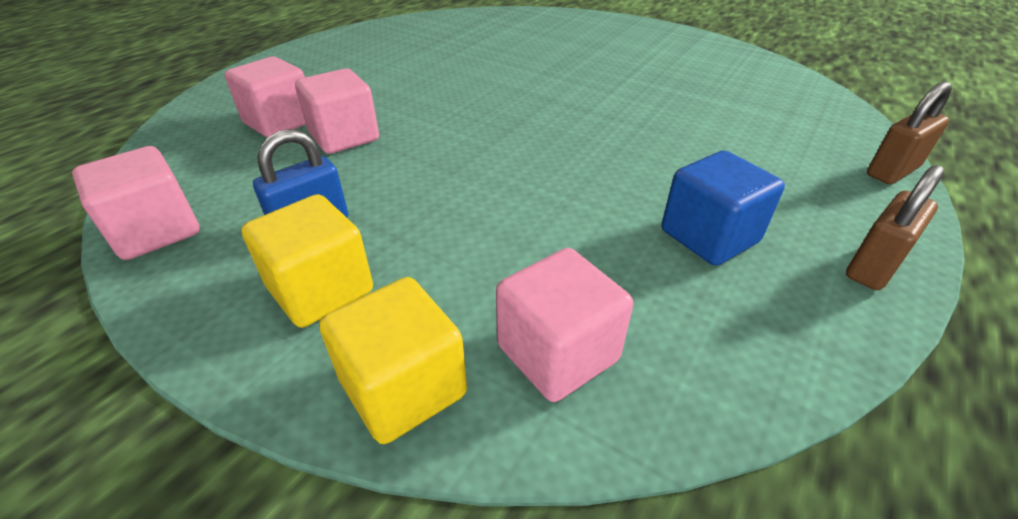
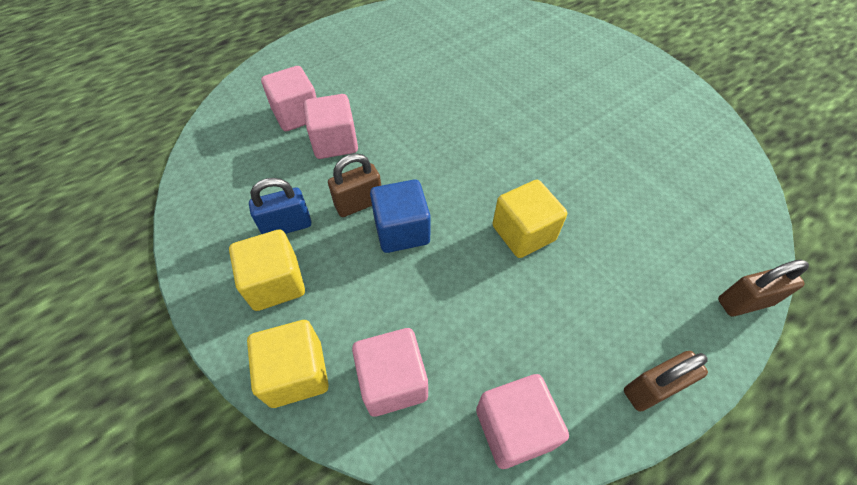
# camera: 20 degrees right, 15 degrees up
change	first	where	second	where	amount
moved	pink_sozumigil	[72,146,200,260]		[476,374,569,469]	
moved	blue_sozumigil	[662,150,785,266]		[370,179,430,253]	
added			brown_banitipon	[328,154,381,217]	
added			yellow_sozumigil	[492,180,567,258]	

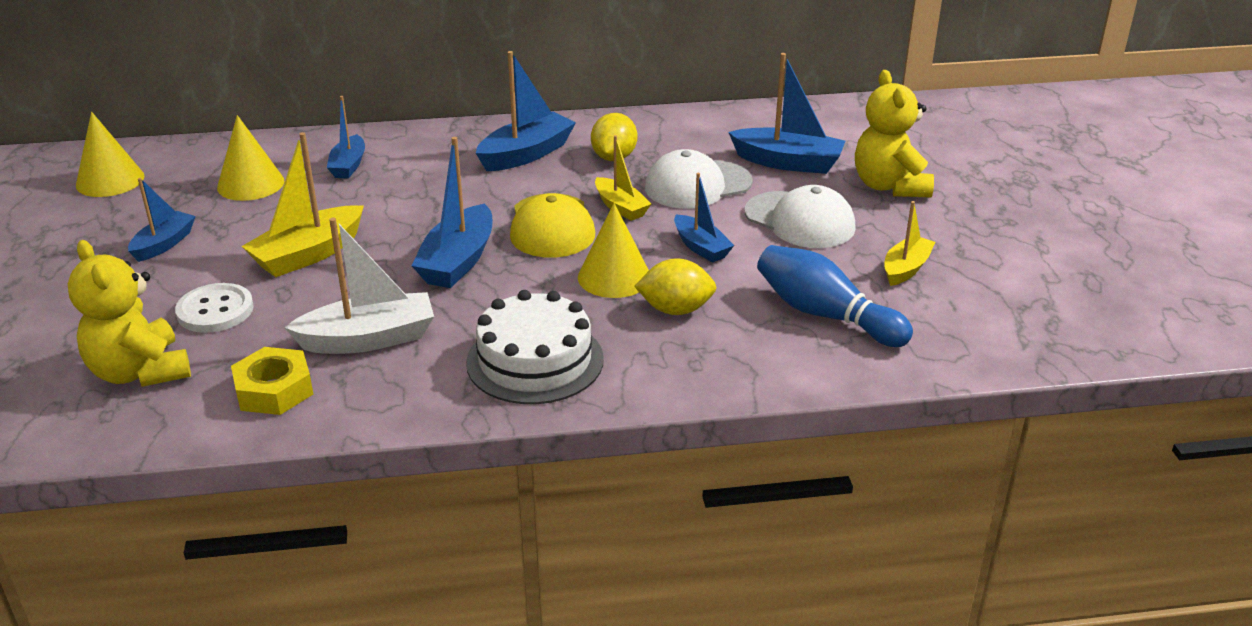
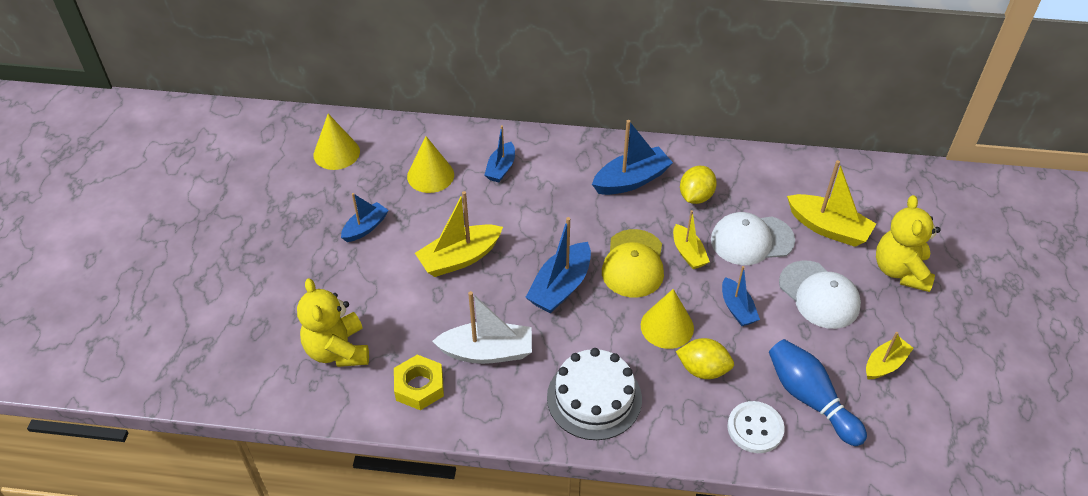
# camera: 15 degrees right, 15 degrees up
change	first	where	second	where	amount
moved	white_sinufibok	[175,283,254,333]		[727,401,785,453]	
recoloured	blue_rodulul	[728,53,845,174]	yellow_rodulul	[787,160,876,247]	

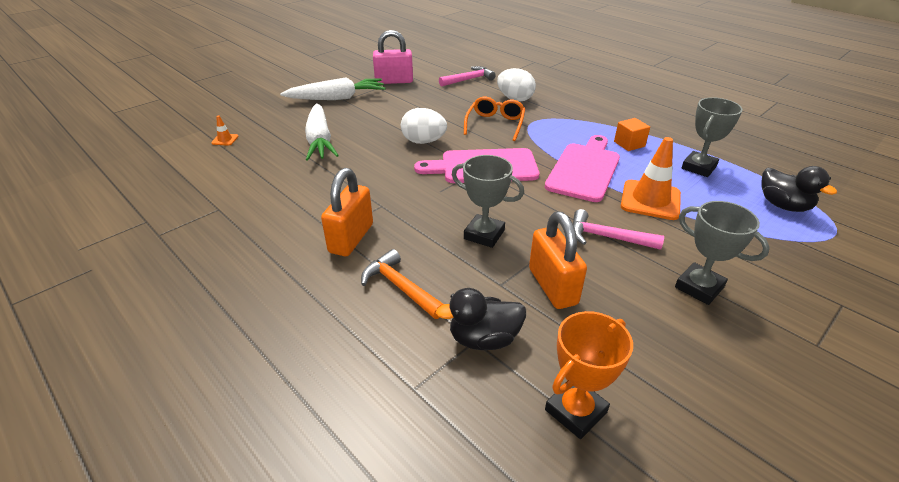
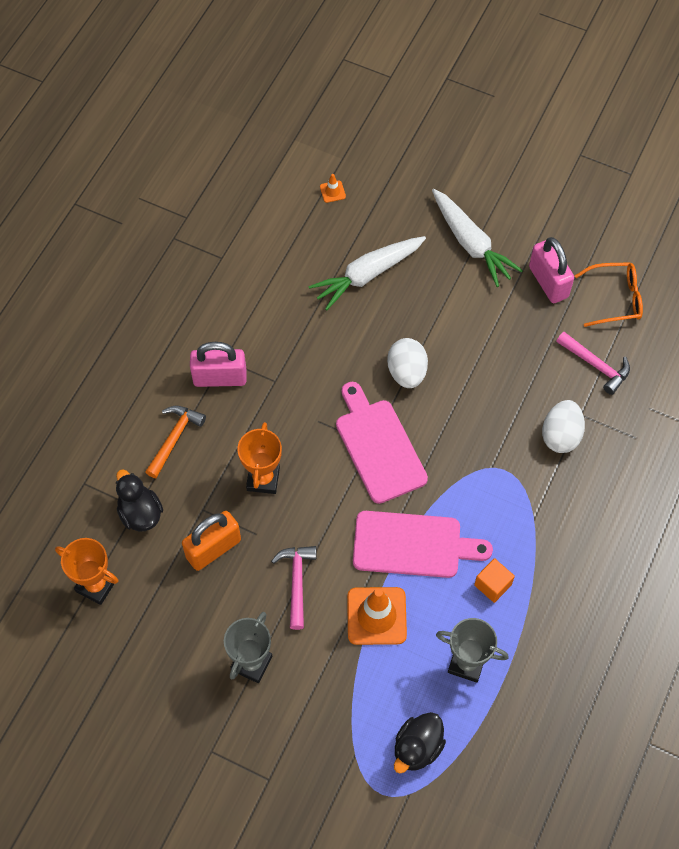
# camera: 70 degrees right, 25 degrees up
change	first	where	second	where	amount
recoloured	orange_banitipon	[321,168,373,256]	pink_banitipon	[190,342,247,387]	
recoloured	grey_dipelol	[452,155,524,248]	orange_dipelol	[237,422,282,494]	
moved	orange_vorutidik	[464,97,525,141]		[575,262,643,327]	

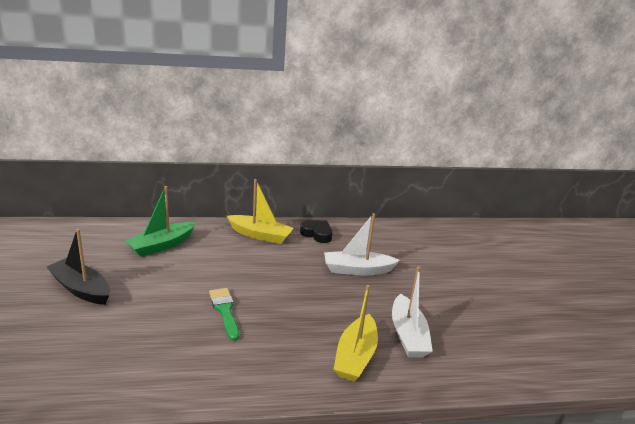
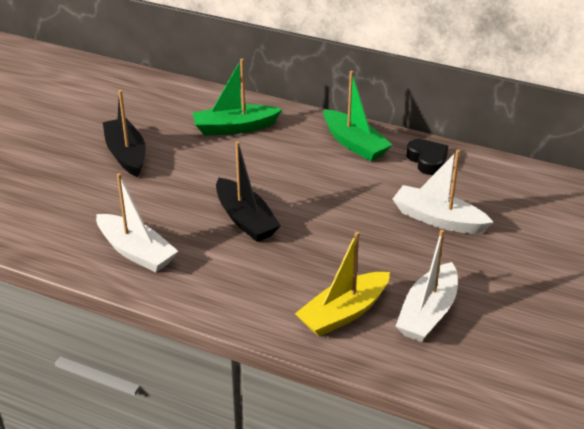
# camera: 35 degrees right, 10 degrees up
change	first	where	second	where	amount
replaced	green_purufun	[209,288,239,341]	black_rodulul	[216,141,281,242]	
recoloured	yellow_rodulul	[227,179,294,244]	green_rodulul	[323,71,392,161]	
added			white_rodulul	[96,173,178,272]	

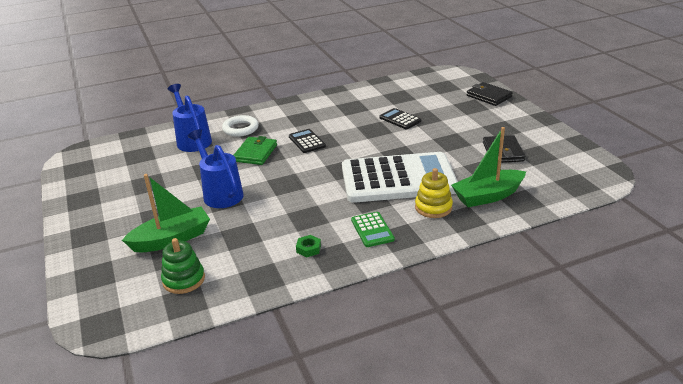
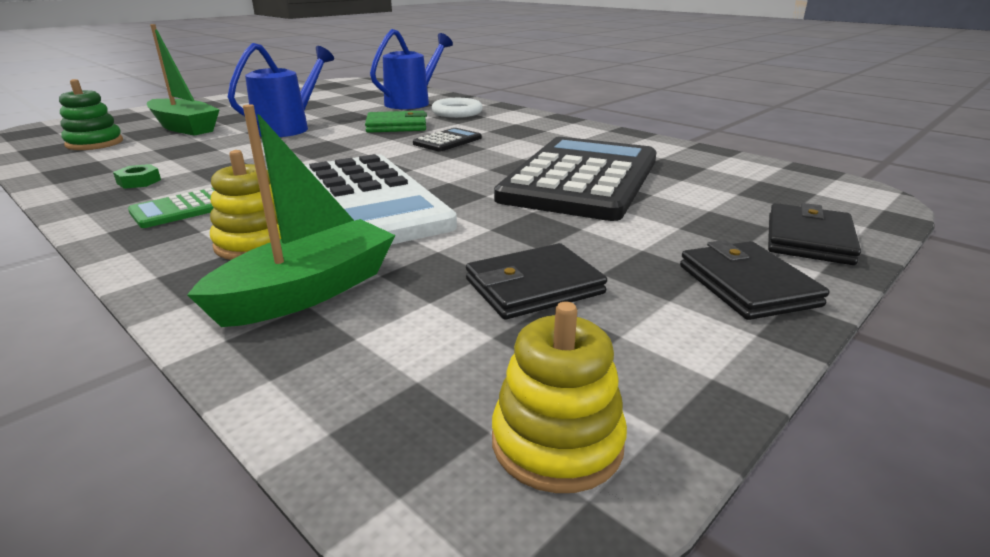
# camera: 65 degrees right, 5 degrees down
change	first	where	second	where	amount
resized	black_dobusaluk	[379,108,421,129]		[494,137,657,221]	x2.49
turned	green_rodulul	[451,127,526,207]		[187,104,396,327]	90 degrees clockwise
added			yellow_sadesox	[492,302,627,493]	
added			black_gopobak	[680,240,829,320]	

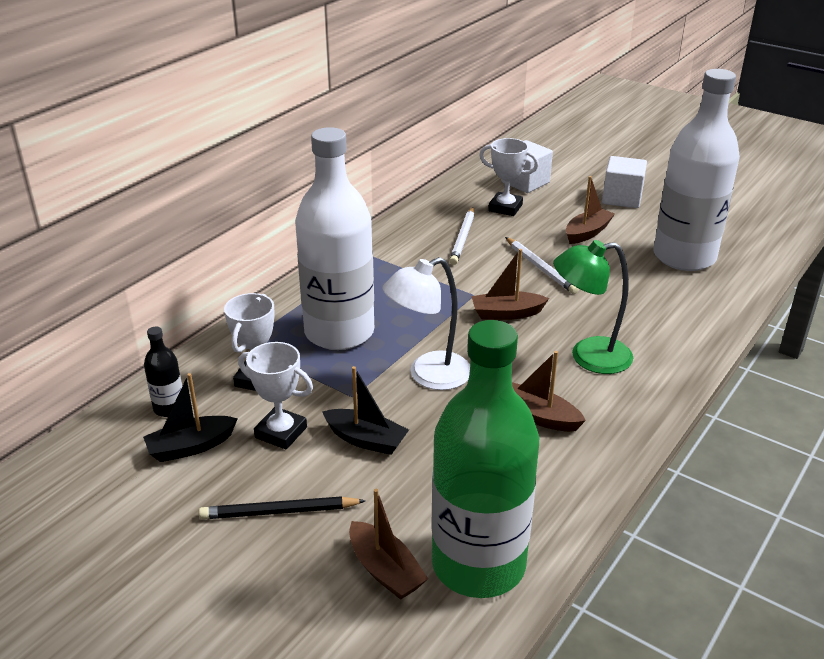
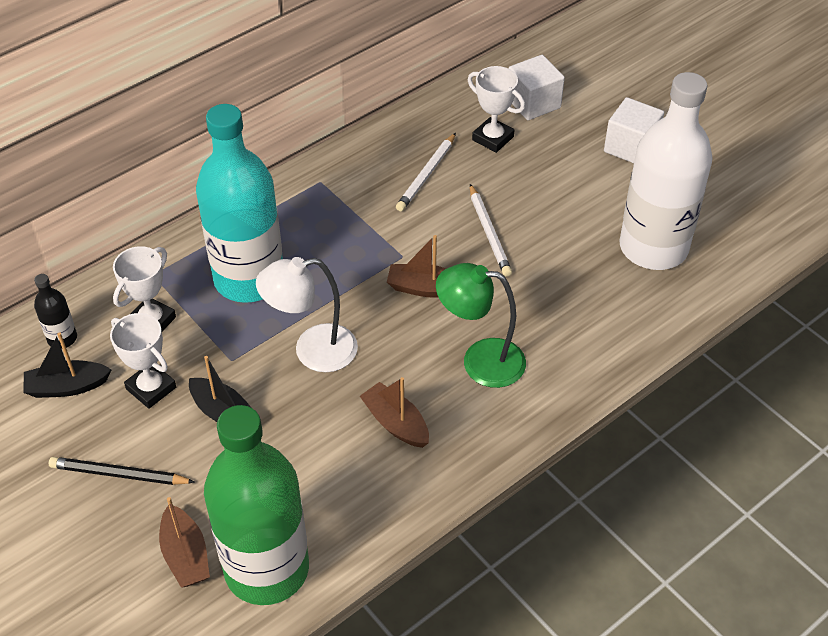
# camera: 15 degrees right, 15 degrees up
change	first	where	second	where	amount
recoloured	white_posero	[295,127,374,350]	turquoise_posero	[196,104,283,303]	
removed	brown_rodulul	[566,176,615,244]			

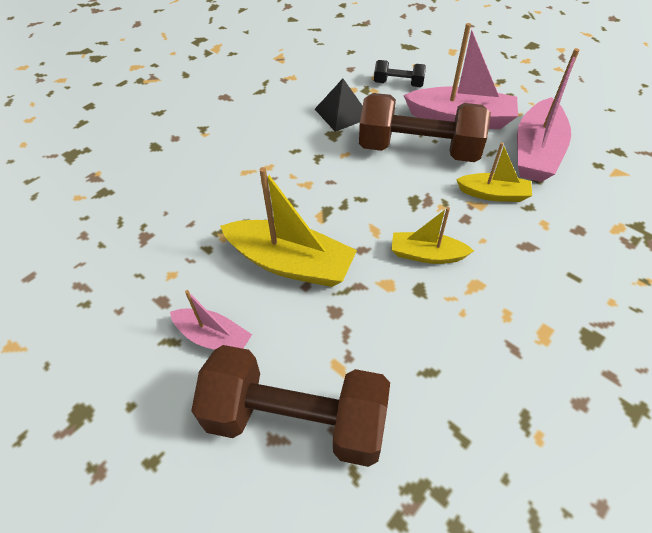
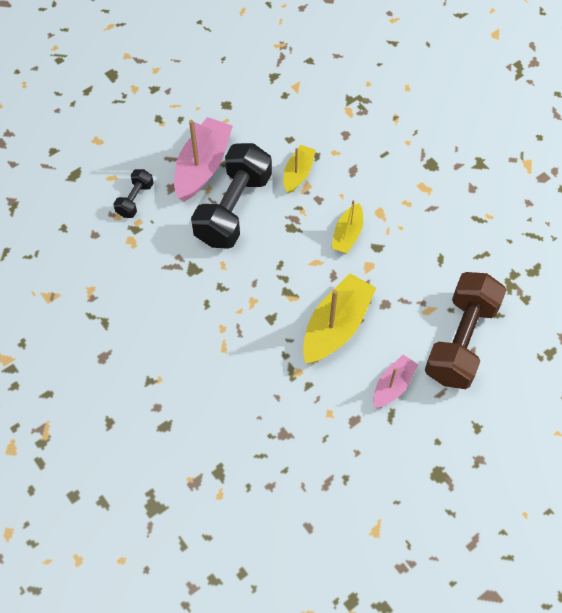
# camera: 80 degrees left, 10 degrees up
change	first	where	second	where	amount
removed	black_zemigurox	[315,79,363,132]			
recoloured	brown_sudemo	[359,93,491,162]	black_sudemo	[191,143,272,249]	
removed	pink_rodulul	[517,48,580,182]			

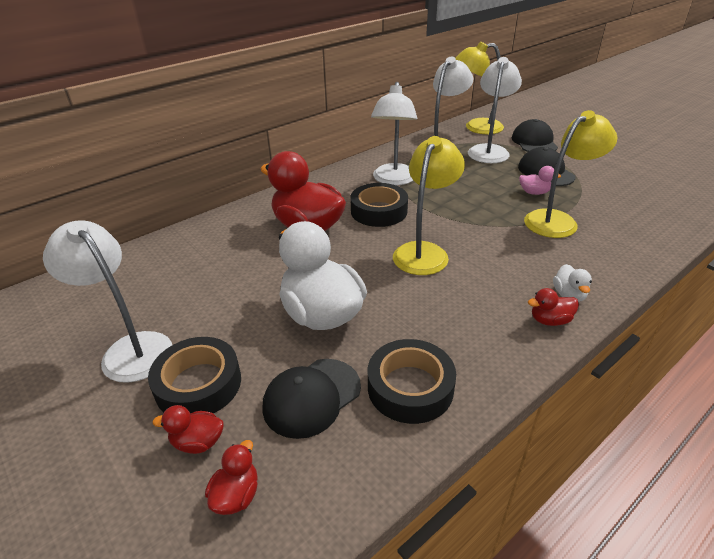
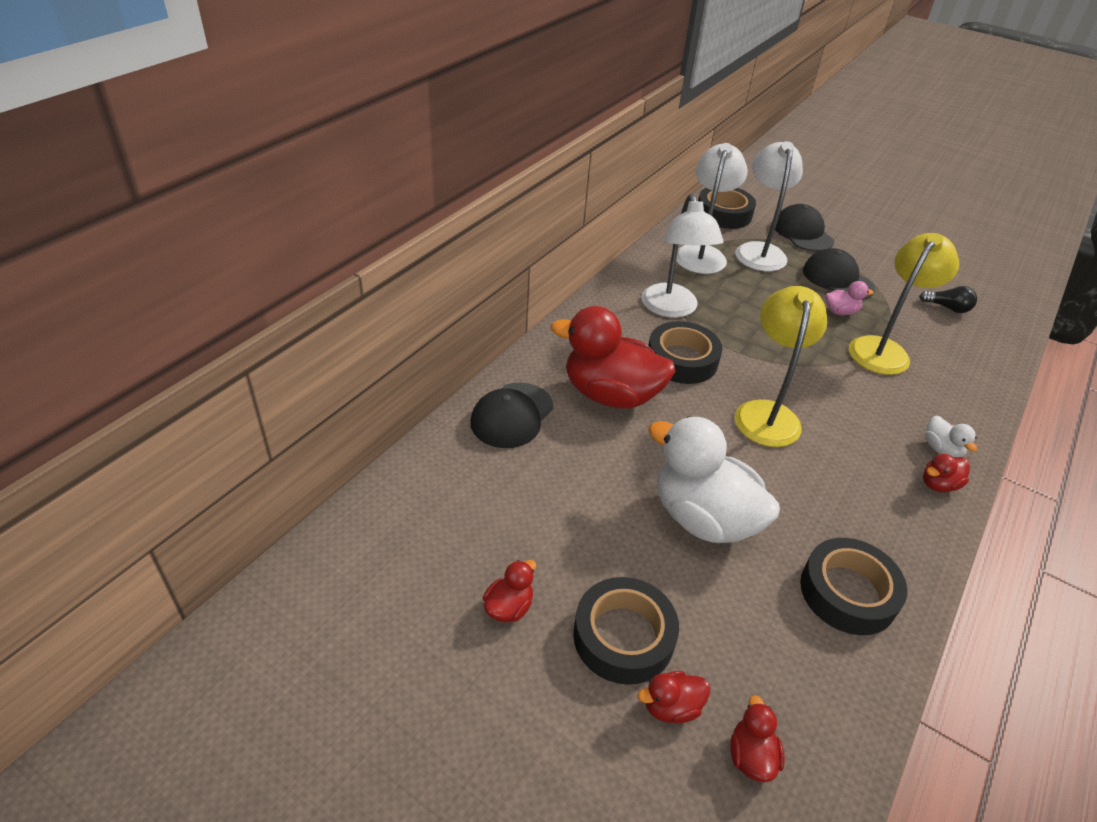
# camera: 20 degrees left, 5 degrees up
change	first	where	second	where	amount
replaced	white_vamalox	[43,221,172,383]	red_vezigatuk	[483,560,536,622]	
moved	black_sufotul	[263,359,361,439]		[470,383,553,448]	
replaced	yellow_vamalox	[455,41,504,134]	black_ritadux	[698,188,756,229]	
added			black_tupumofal	[919,286,977,313]	

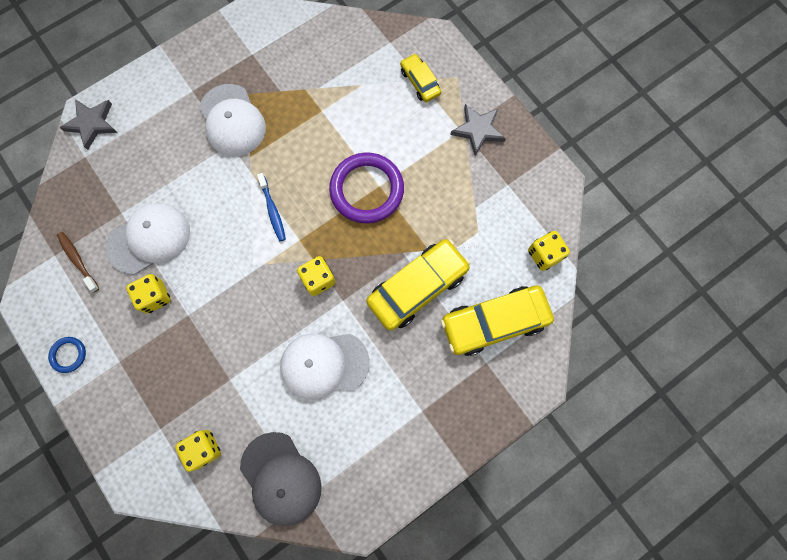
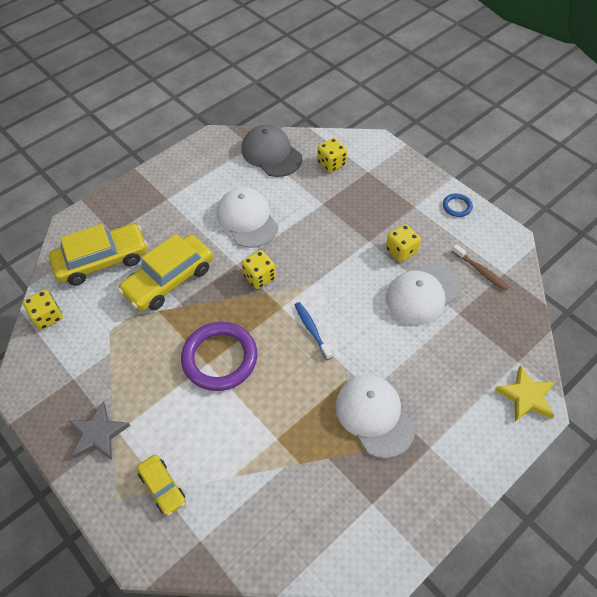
# camera: 175 degrees right, 20 degrees down
change	first	where	second	where	amount
recoloured	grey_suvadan	[60,99,118,150]	yellow_suvadan	[495,365,555,422]	
turned	white_sufotul	[280,334,370,399]		[217,187,278,248]	105 degrees counterclockwise

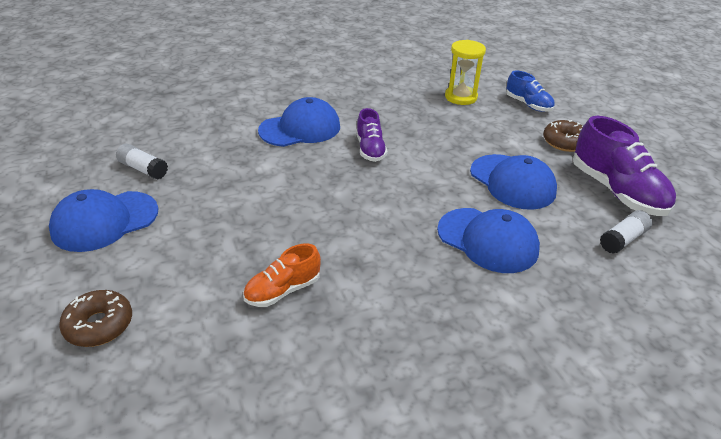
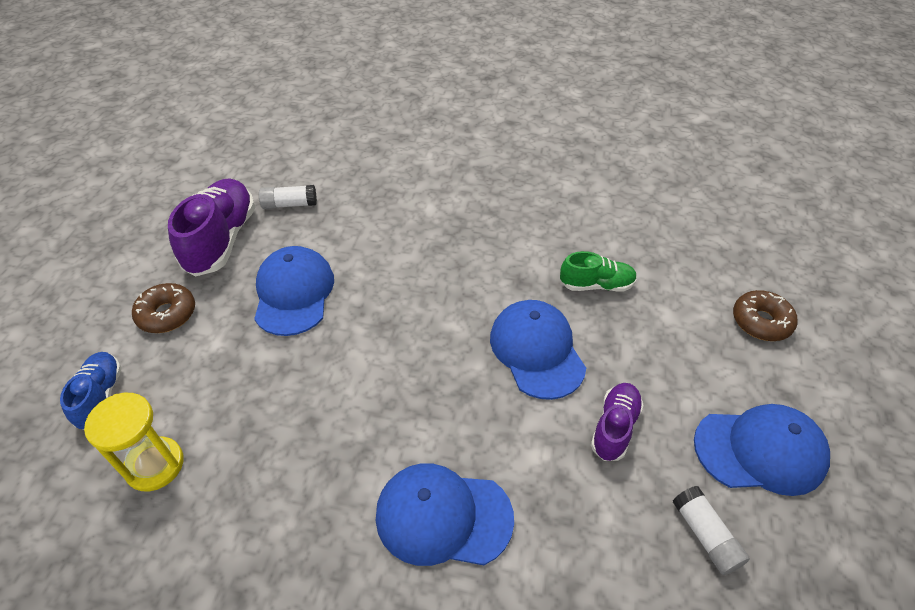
# camera: 145 degrees left, 10 degrees up
change	first	where	second	where	amount
recoloured	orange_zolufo	[243,244,321,307]	green_zolufo	[560,251,637,292]	
moved	purple_zolufo	[356,108,388,162]		[591,383,644,461]	
moved	blue_sufotul	[437,208,540,273]		[490,300,586,400]	

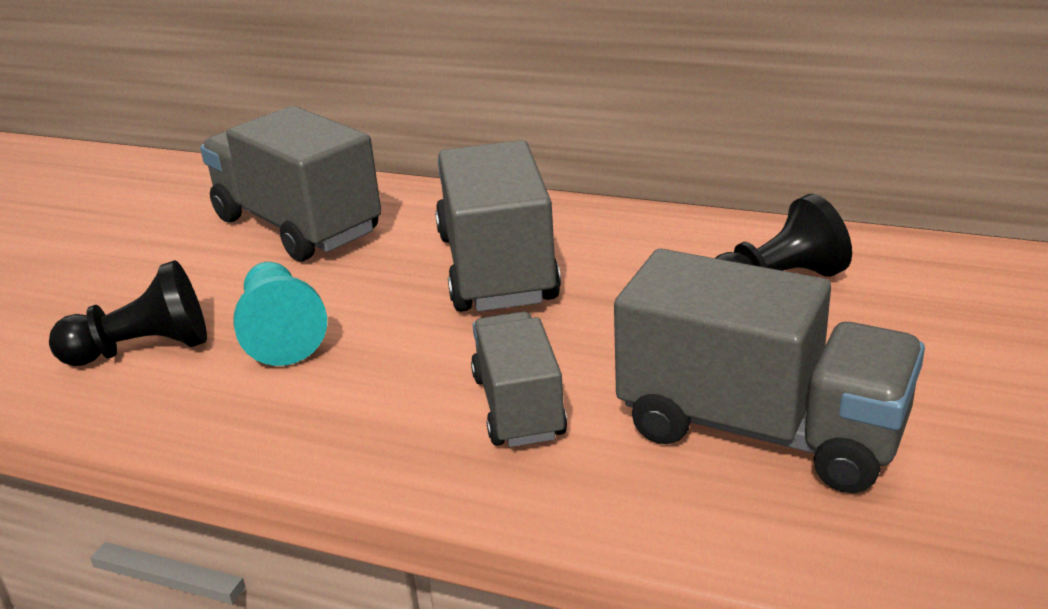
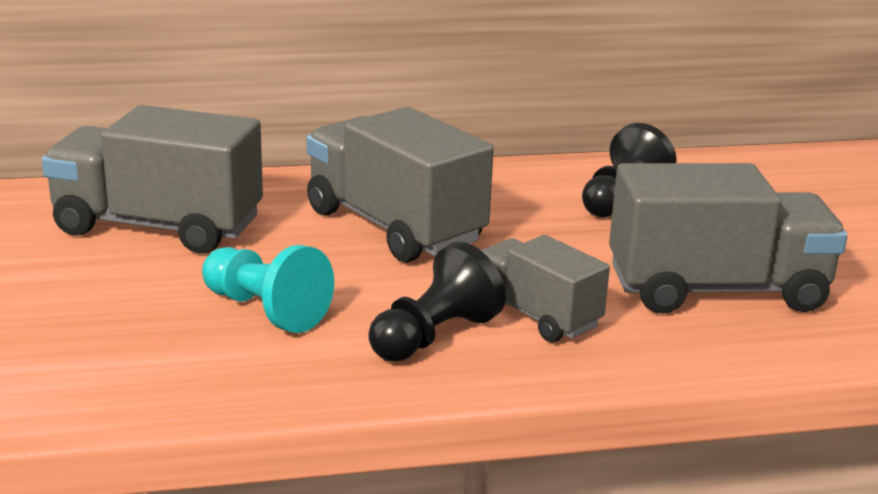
# camera: 35 degrees left, 5 degrees down
change	first	where	second	where	amount
moved	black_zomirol	[49,260,207,366]		[368,241,506,362]	

